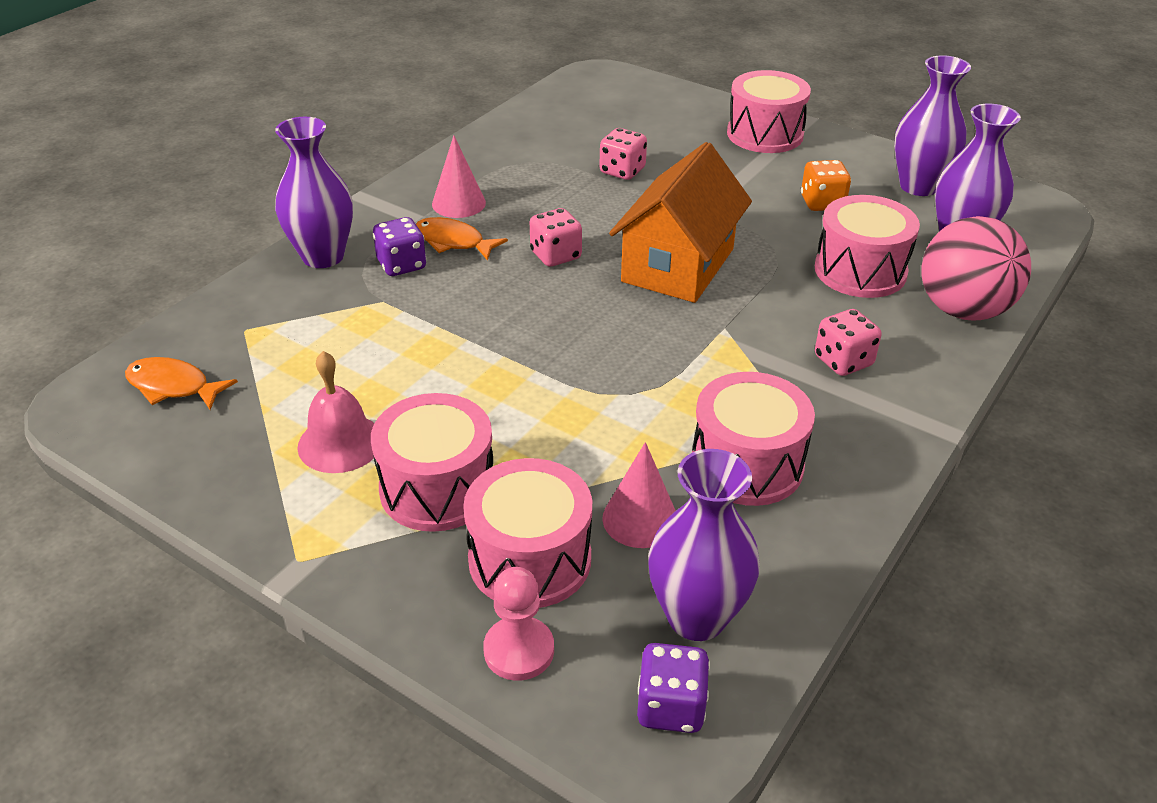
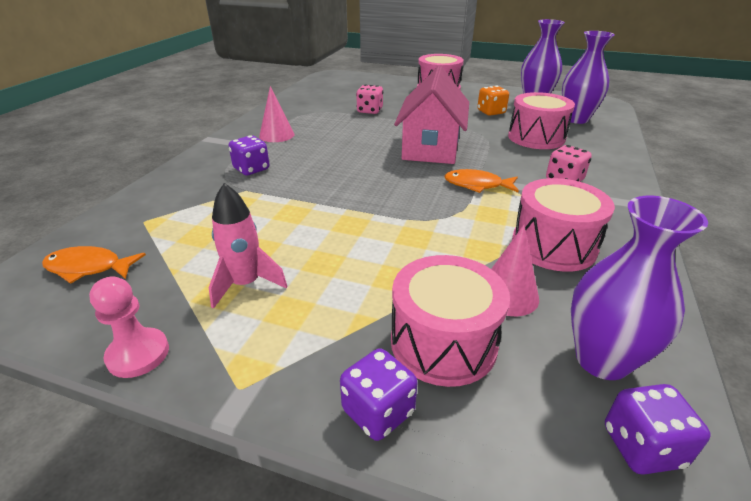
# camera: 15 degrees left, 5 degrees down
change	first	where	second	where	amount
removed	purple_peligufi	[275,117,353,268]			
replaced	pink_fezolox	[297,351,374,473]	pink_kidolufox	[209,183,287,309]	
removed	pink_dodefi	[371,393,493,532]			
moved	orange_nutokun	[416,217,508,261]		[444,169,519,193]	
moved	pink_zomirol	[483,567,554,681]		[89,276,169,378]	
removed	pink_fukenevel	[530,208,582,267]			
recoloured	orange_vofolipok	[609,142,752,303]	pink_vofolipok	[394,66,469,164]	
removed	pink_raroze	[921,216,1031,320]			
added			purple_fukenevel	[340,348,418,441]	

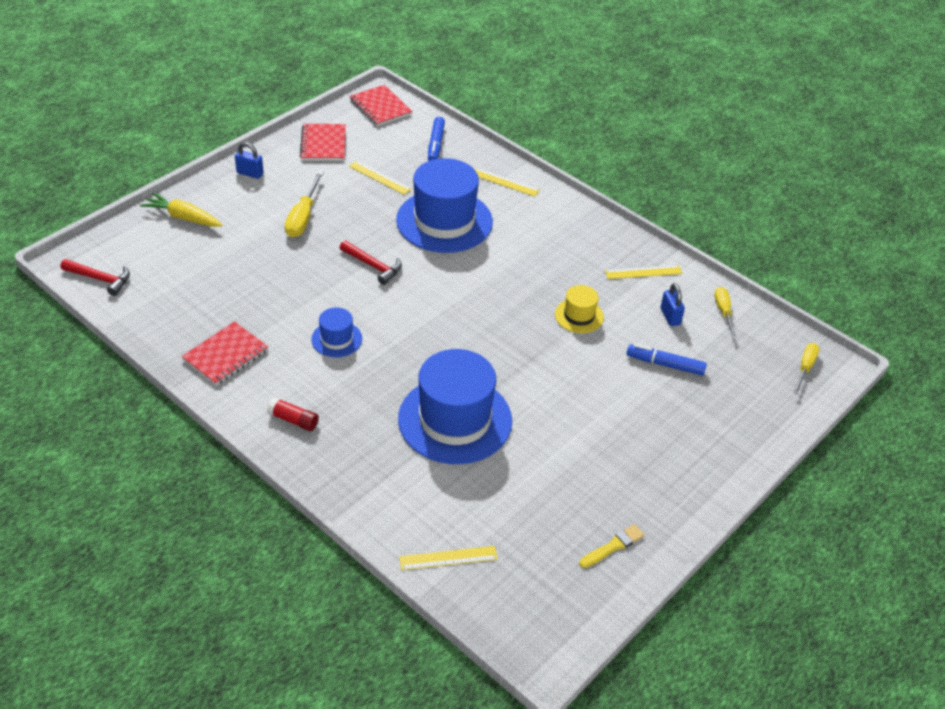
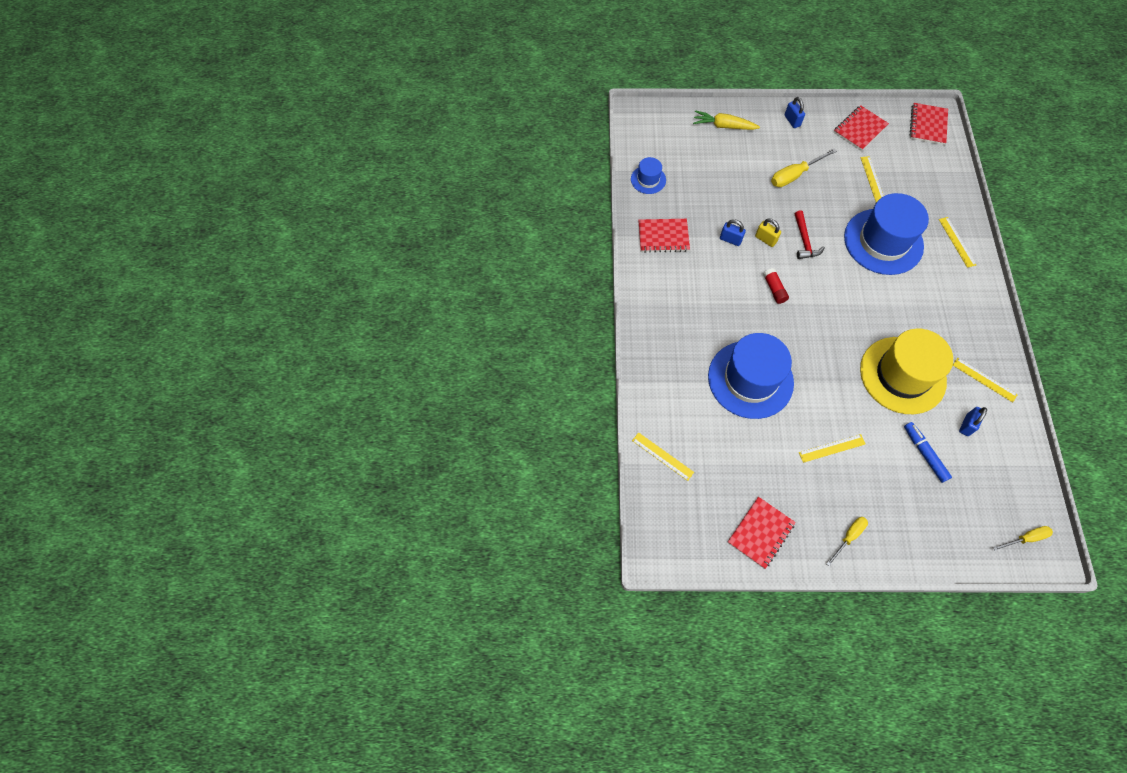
# camera: 50 degrees right, 20 degrees up
change	first	where	second	where	amount
removed	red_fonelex	[60,259,130,296]			
turned	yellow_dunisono	[140,192,222,227]		[693,110,760,130]	60 degrees counterclockwise
moved	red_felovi	[267,397,319,431]		[763,268,789,304]	
moved	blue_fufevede	[311,307,362,357]		[631,157,666,194]	
removed	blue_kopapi	[428,117,445,161]			
resized	yellow_fufevede	[555,285,604,333]		[860,329,953,414]	x2.13
replaced	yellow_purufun	[579,524,644,568]	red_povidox	[727,497,796,569]	
moved	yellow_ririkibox	[714,287,737,339]		[826,517,868,566]	
added			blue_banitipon	[720,219,746,246]	
added			yellow_banitipon	[755,218,781,247]	
added			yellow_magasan	[799,434,865,463]	

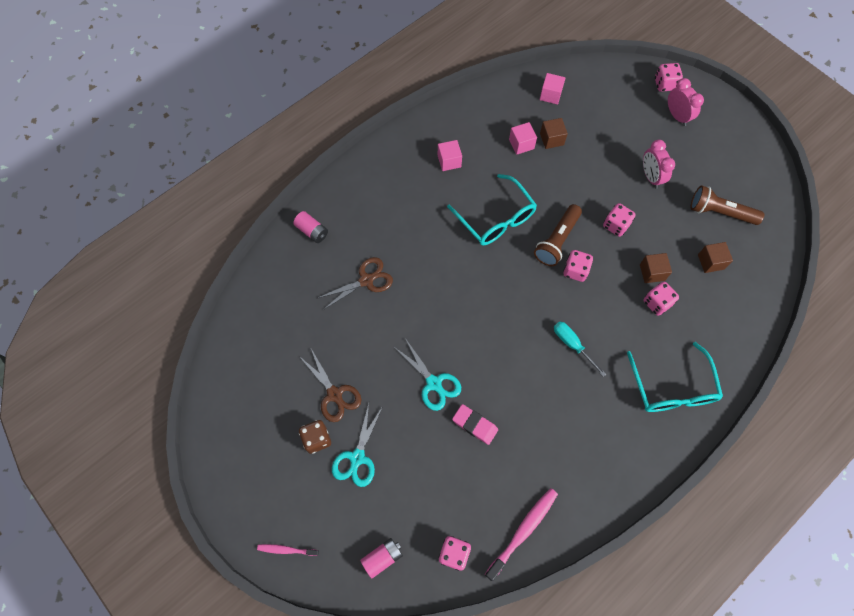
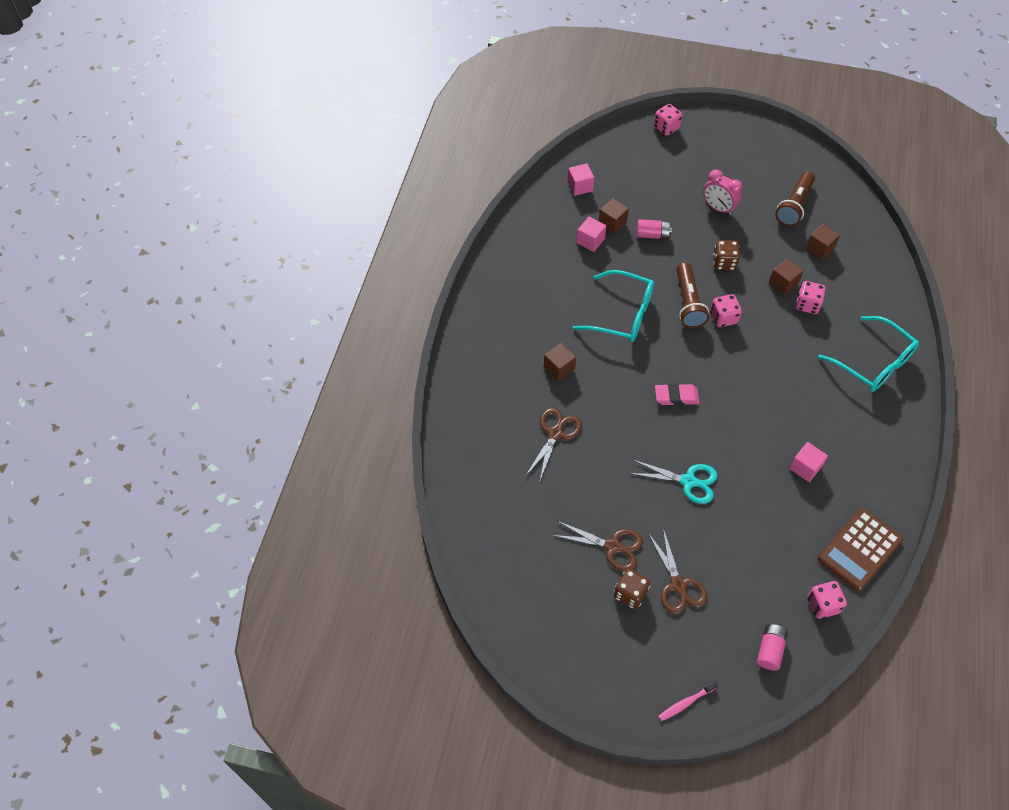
# camera: 35 degrees left, 10 degrees down
change	first	where	second	where	amount
moved	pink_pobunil	[293,211,328,243]		[637,219,672,239]	
recoloured	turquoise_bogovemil	[332,404,383,487]	brown_bogovemil	[648,529,708,614]	
moved	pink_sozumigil	[438,140,462,171]		[789,442,828,482]	
moved	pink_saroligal	[452,404,498,445]		[655,384,700,406]	
replaced	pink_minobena	[485,488,558,581]	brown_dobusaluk	[818,508,903,591]	
removed	turquoise_ririkibox	[554,322,606,377]			
recoloured	pink_fukenevel	[603,203,636,237]	brown_fukenevel	[713,240,740,270]	
removed	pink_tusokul	[668,78,704,126]			
turned	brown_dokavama	[690,186,764,225]		[775,171,815,226]	45 degrees counterclockwise
added			brown_sozumigil	[544,343,576,381]	

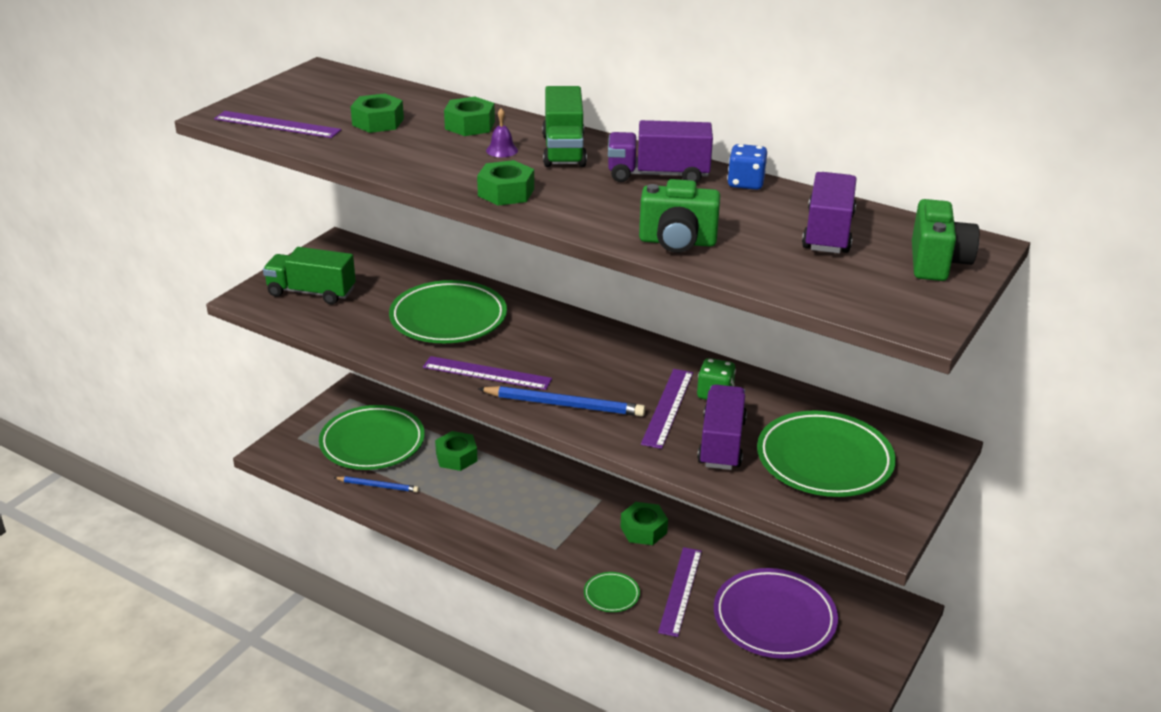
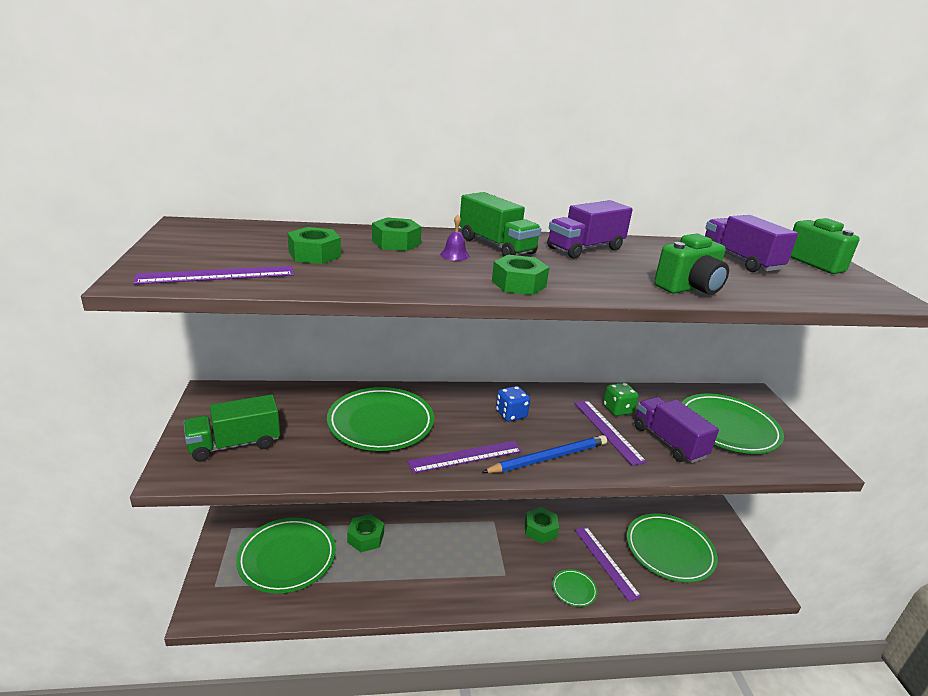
# camera: 40 degrees left, 5 degrees down
change	first	where	second	where	amount
removed	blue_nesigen	[334,476,419,492]			
recoloured	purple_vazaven	[714,568,838,659]	green_vazaven	[626,513,718,583]	
moved	blue_fukenevel	[727,144,767,190]		[496,386,530,422]	

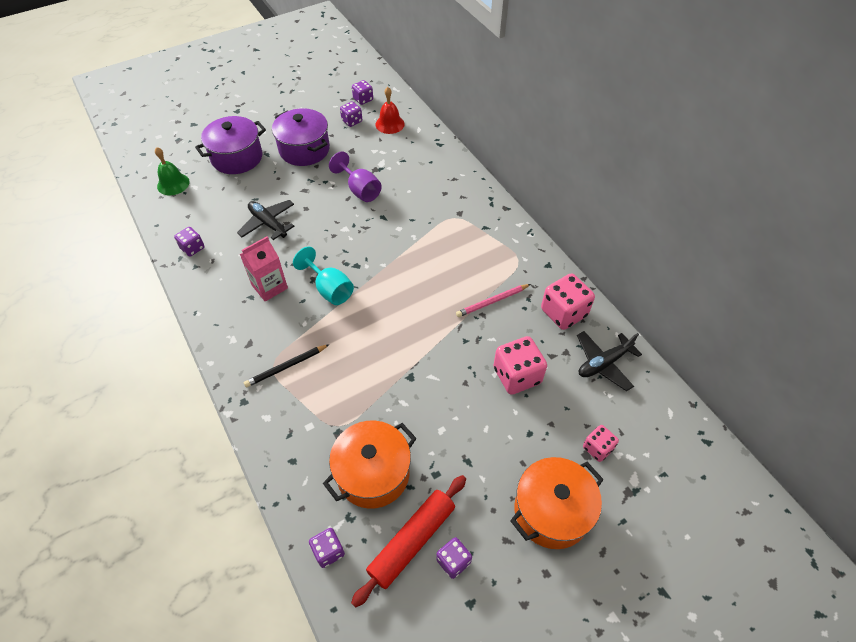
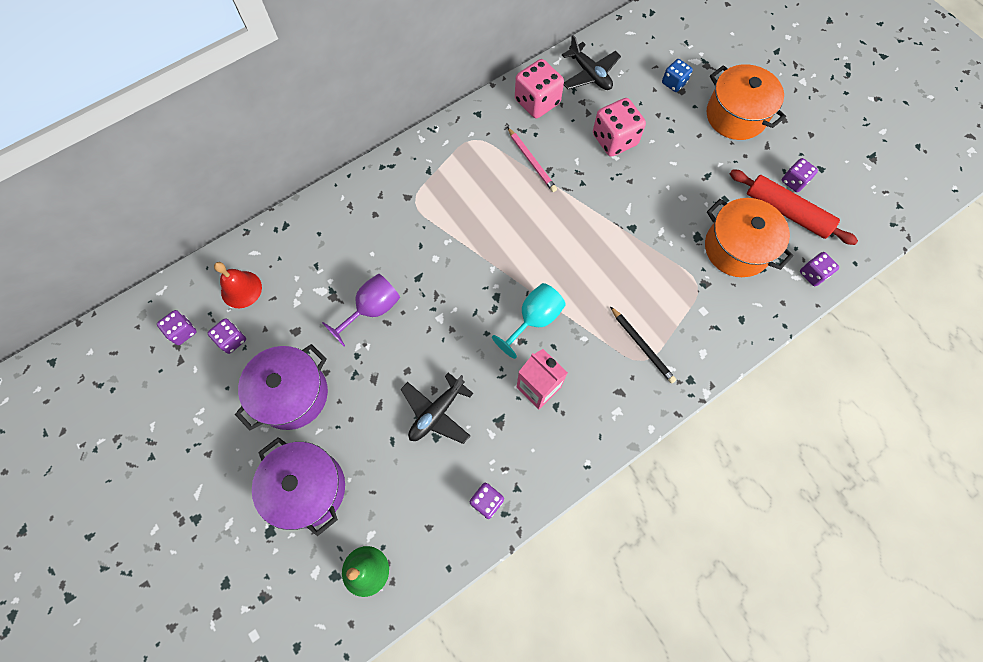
# camera: 95 degrees left, 15 degrees up
change	first	where	second	where	amount
recoloured	pink_fukenevel	[583,425,619,462]	blue_fukenevel	[662,59,693,92]	

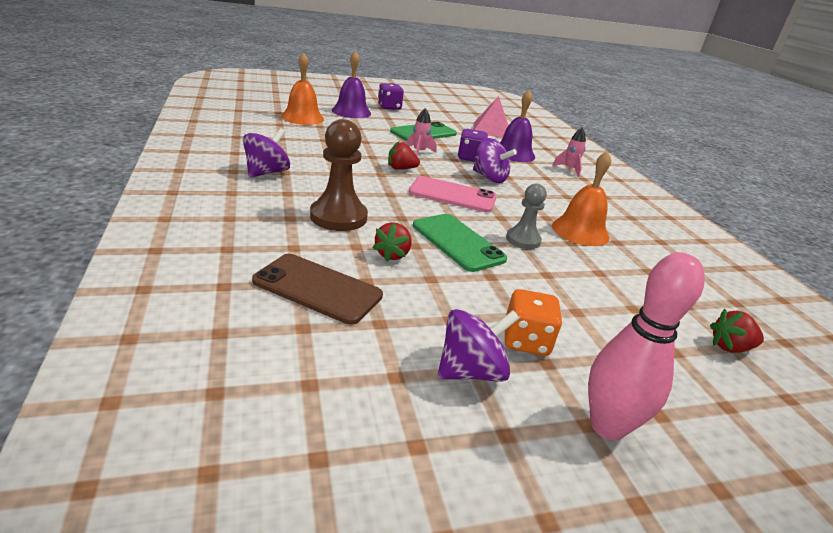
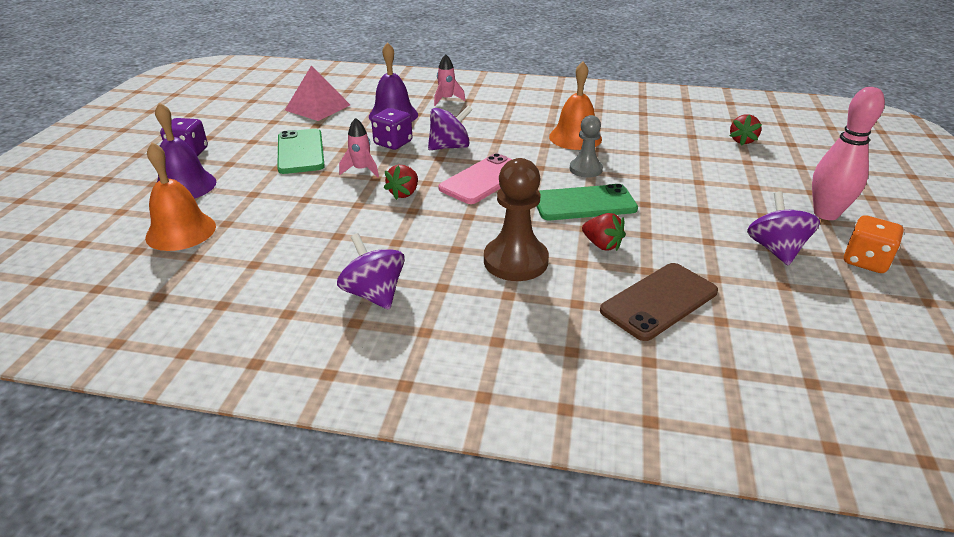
# camera: 60 degrees left, 5 degrees up
change	first	where	second	where	amount
moved	orange_fukenevel	[505,289,562,356]		[844,215,904,273]	

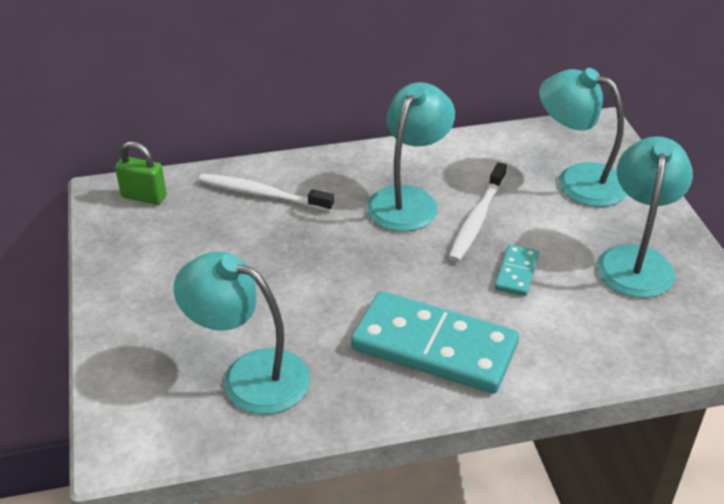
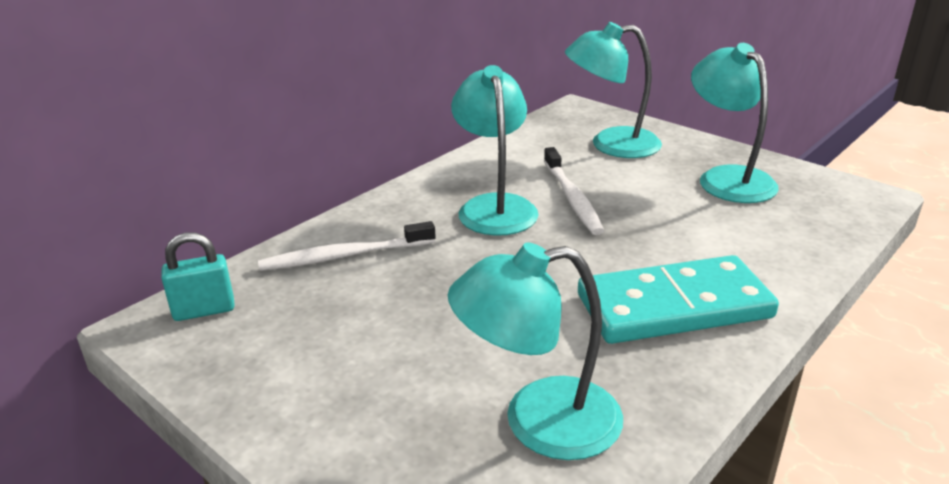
# camera: 35 degrees left, 10 degrees down
change	first	where	second	where	amount
recoloured	green_banitipon	[115,142,167,205]	turquoise_banitipon	[161,232,235,321]	
removed	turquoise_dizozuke	[495,244,539,296]			

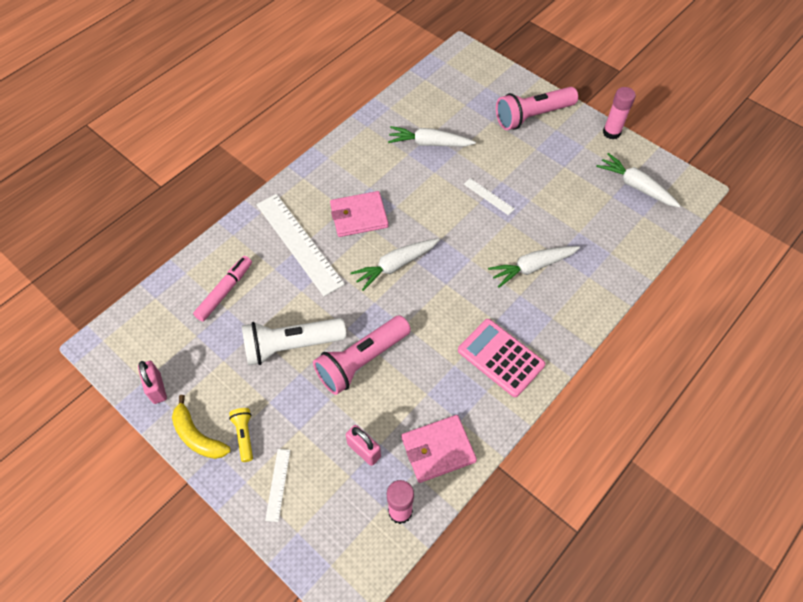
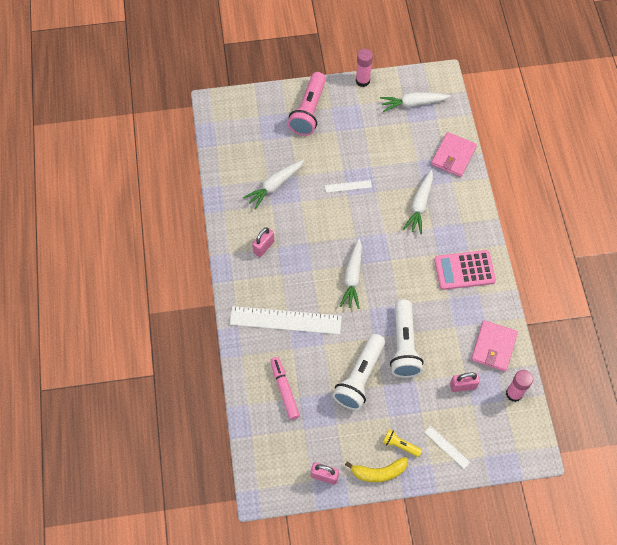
# camera: 50 degrees left, 5 degrees up
change	first	where	second	where	amount
recoloured	pink_dokavama	[313,315,411,395]	white_dokavama	[390,300,424,378]	
moved	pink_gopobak	[330,191,388,237]		[431,132,477,177]	
added			pink_banitipon	[252,227,275,257]	

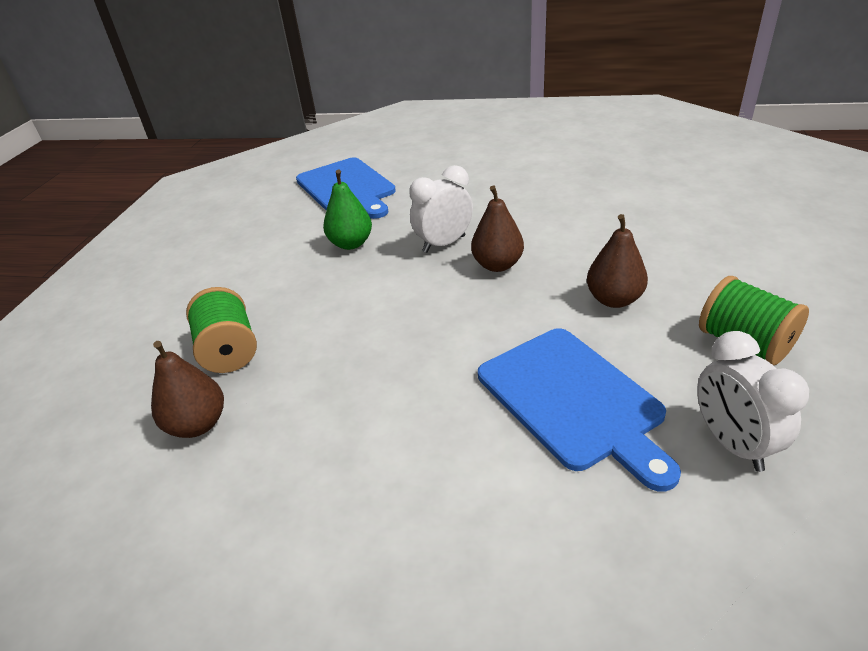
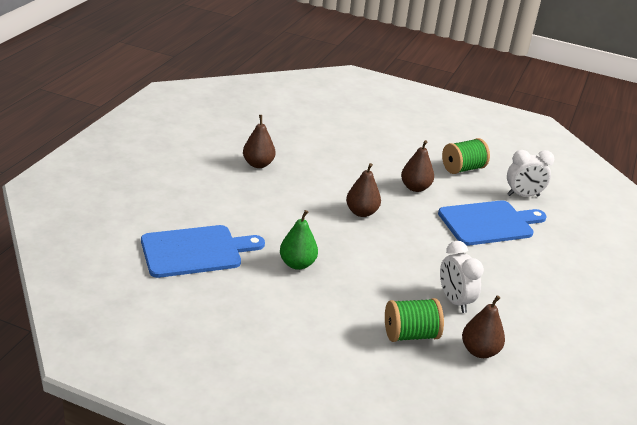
# camera: 85 degrees left, 5 degrees down
change	first	where	second	where	amount
moved	white_tusokul	[409,165,473,253]		[440,241,484,313]	
added			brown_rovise	[243,115,276,168]	

